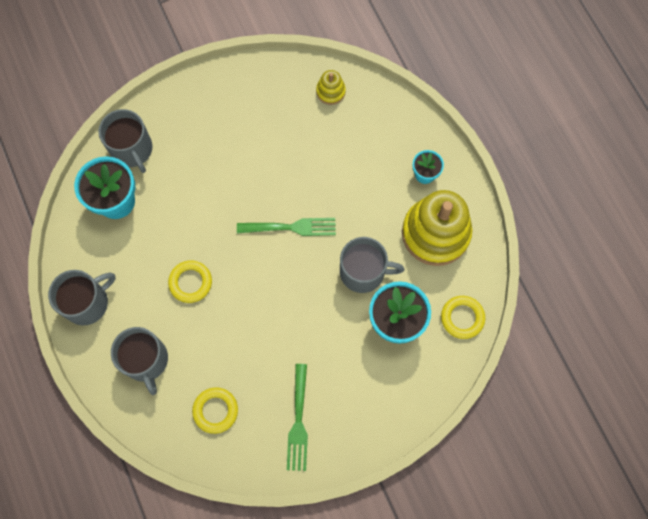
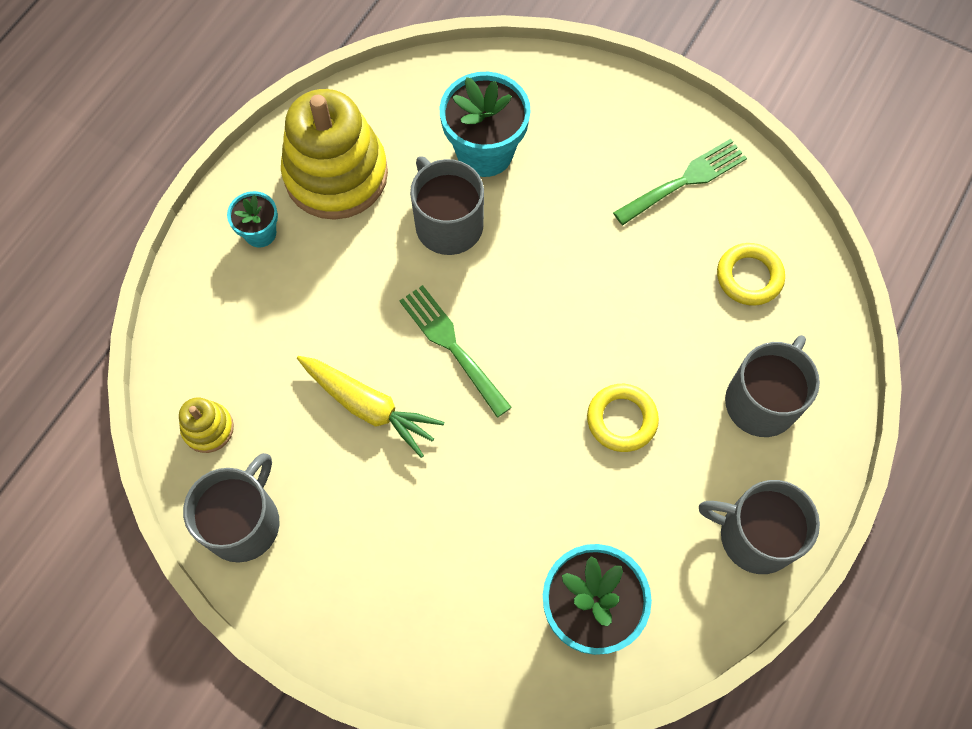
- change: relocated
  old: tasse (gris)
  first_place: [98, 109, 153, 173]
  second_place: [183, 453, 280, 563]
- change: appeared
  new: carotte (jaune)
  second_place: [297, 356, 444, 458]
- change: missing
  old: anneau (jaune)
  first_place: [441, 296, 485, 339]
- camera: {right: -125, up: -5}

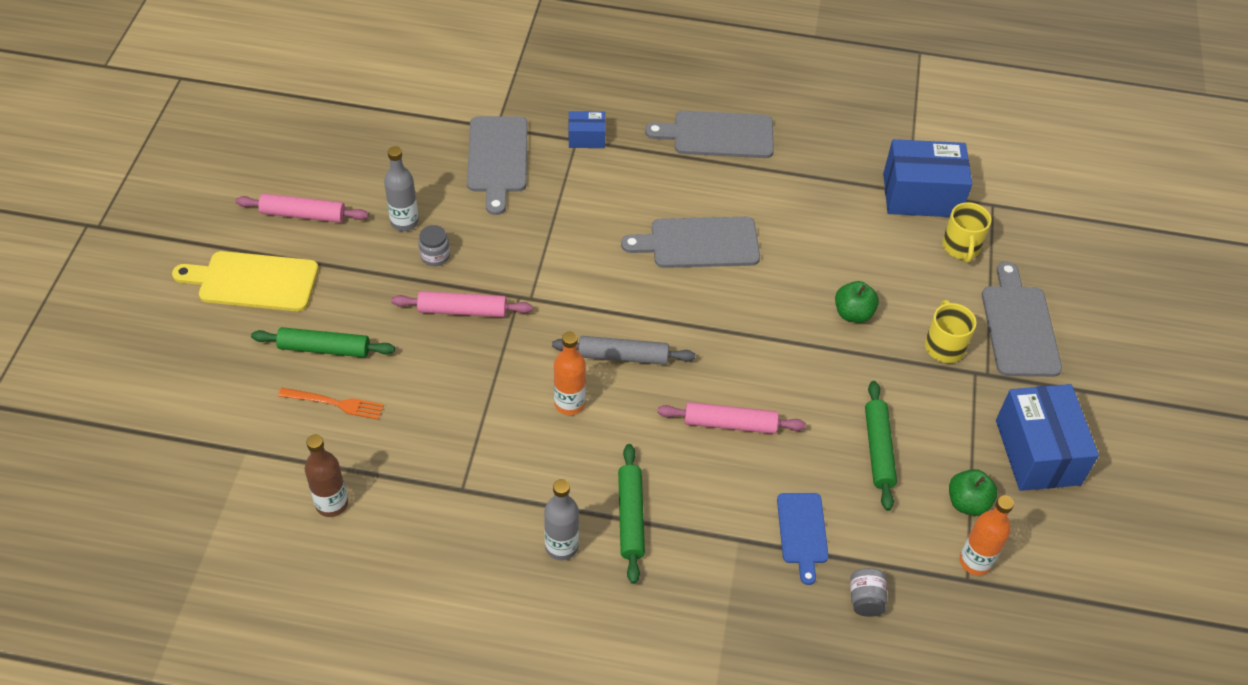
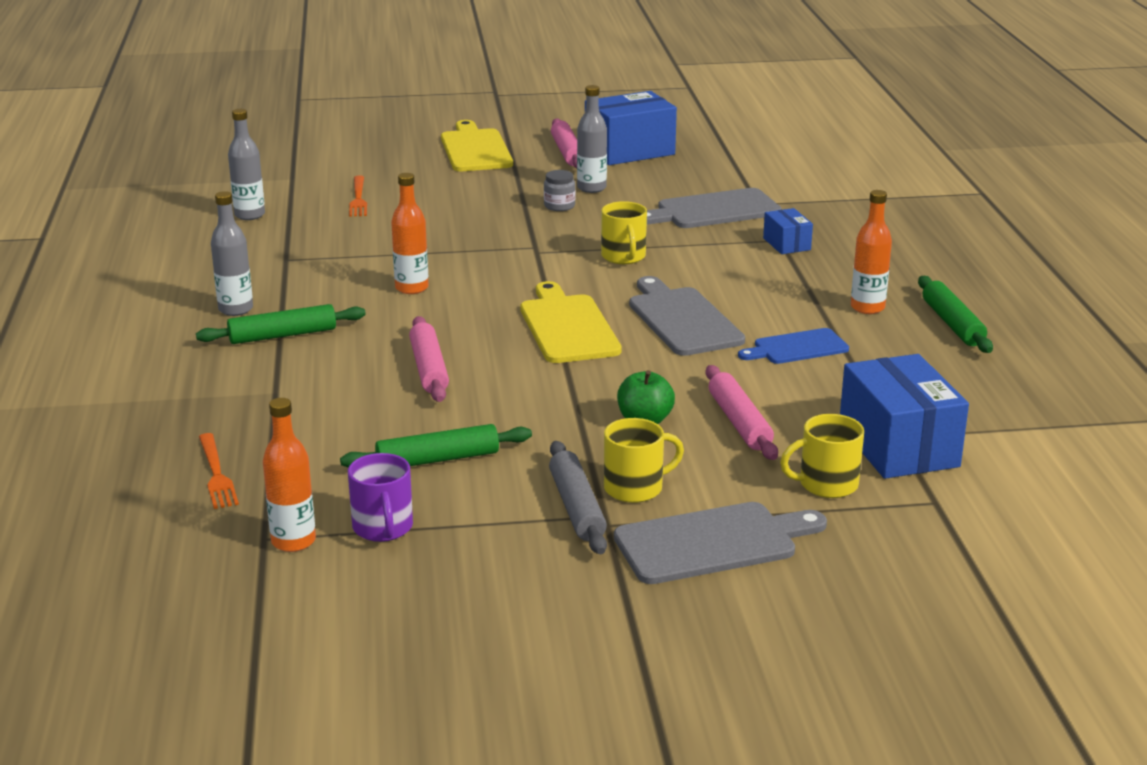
- change: exchanged
  old: bocal (gris)
  new: fourchette (orange)
  first_place: [850, 568, 887, 617]
  second_place: [199, 433, 239, 509]
- change: colour
  old: bouteille (marron)
  new: bouteille (gris)
  first_place: [305, 434, 348, 517]
  second_place: [228, 109, 265, 220]
- change: exchanged
  old: pomme (vert)
  new: tasse (violet)
  first_place: [949, 469, 998, 516]
  second_place: [348, 453, 413, 542]
- change: appeared
  new: planche à découper (jaune)
  second_place: [520, 281, 622, 363]
- change: relocated
  old: rouleau à pâtisserie (gris)
  first_place: [552, 336, 696, 365]
  second_place: [549, 441, 607, 554]
- change: relocated
  old: boîte (bleu)
  first_place: [996, 384, 1099, 491]
  second_place: [585, 91, 677, 165]
- change: appeared
  new: tasse (jaune)
  second_place: [601, 201, 647, 264]
- change: relocated
  old: rouleau à pâtisserie (rose)
  first_place: [391, 291, 533, 317]
  second_place: [705, 365, 778, 460]
- change: relocated
  old: planche à découper (bleu)
  first_place: [777, 493, 829, 585]
  second_place: [738, 328, 849, 364]
- change: exchanged
  old: planche à découper (gris)
  new: bouteille (orange)
  first_place: [645, 111, 774, 158]
  second_place: [851, 190, 892, 314]
- change: relocated
  old: rouleau à pâtisserie (vert)
  first_place: [251, 327, 395, 357]
  second_place: [918, 276, 993, 353]
- camera: {right: 75, up: -25}

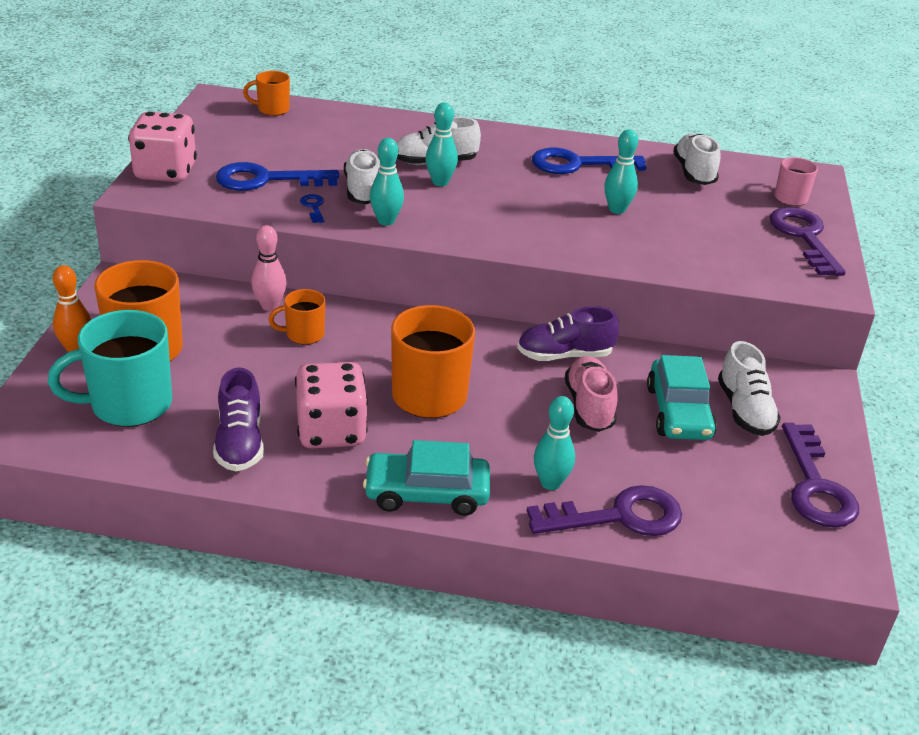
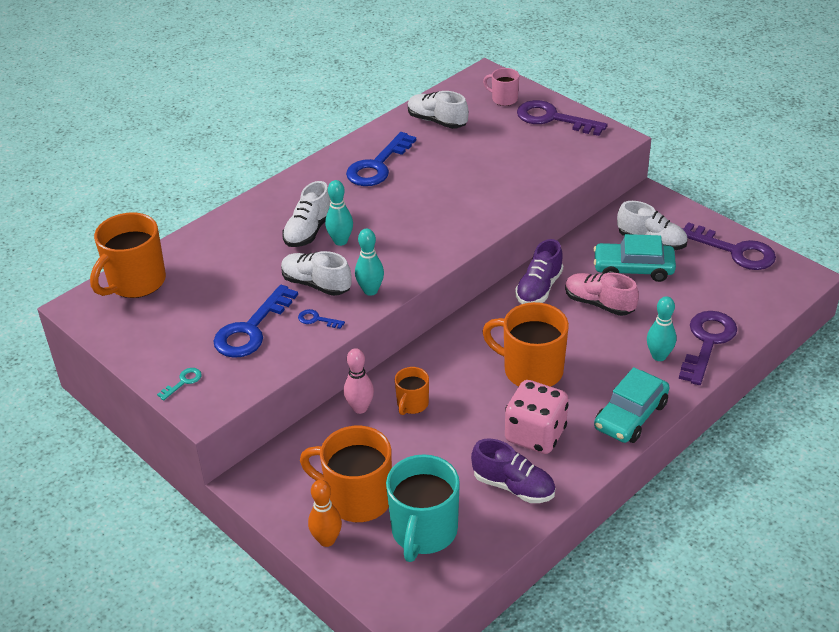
- change: size
  old: tasse (orange)
  first_place: [243, 71, 290, 116]
  second_place: [90, 213, 166, 298]
  factor: 1.89
- change: exchanged
  old: dé (rose)
  new: clé (turquoise)
  first_place: [128, 111, 197, 182]
  second_place: [157, 368, 202, 400]
- change: spun
  old: voiture (turquoise)
  first_place: [647, 355, 717, 440]
  second_place: [594, 234, 676, 282]
  degrees: 150
- change: missing
  old: quille (turquoise)
  first_place: [604, 129, 638, 214]
- camera: {right: -50, up: 5}

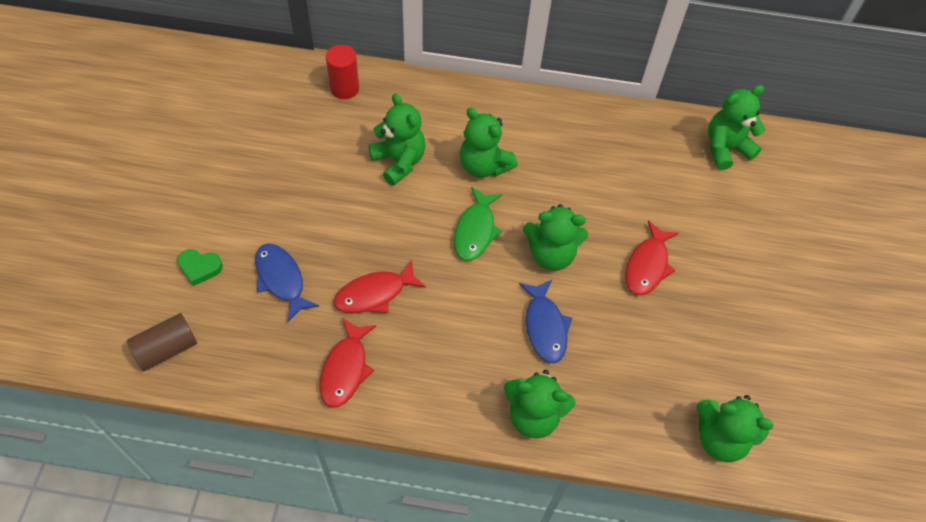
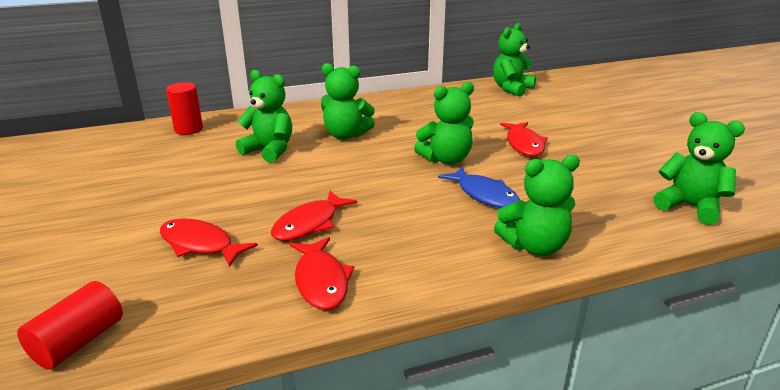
- change: colour
  old: cylindre (marron)
  new: cylindre (rouge)
  first_place: [127, 313, 197, 371]
  second_place: [17, 281, 123, 370]
- change: colour
  old: poisson (bleu)
  new: poisson (rouge)
  first_place: [255, 243, 319, 322]
  second_place: [160, 219, 258, 267]
- change: spun
  old: ours en peluche (vert)
  first_place: [697, 395, 774, 462]
  second_place: [653, 112, 745, 225]
  degrees: -135
- change: missing
  old: cœur (vert)
  first_place: [177, 249, 223, 286]
- change: missing
  old: poisson (vert)
  first_place: [454, 187, 502, 261]
- camera: {right: -25, up: -30}

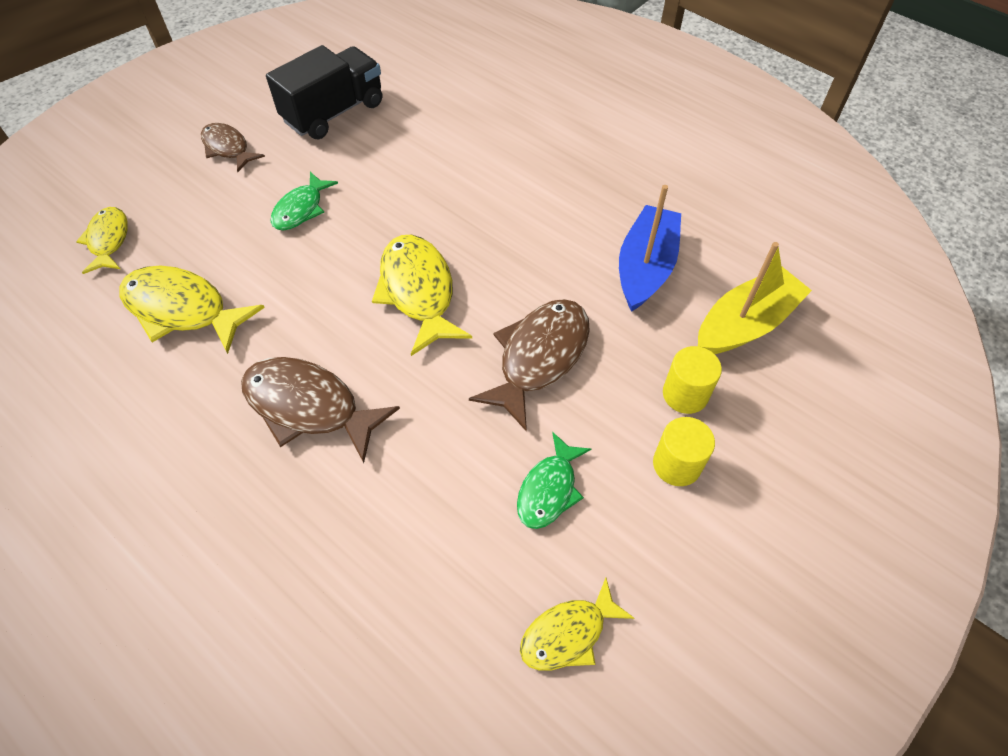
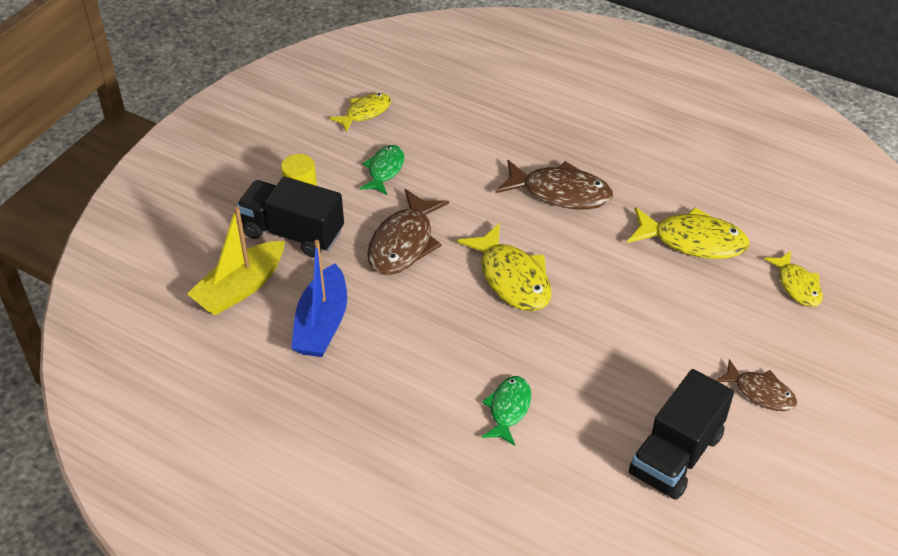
- change: exchanged
  old: cylindre (jaune)
  new: camion (noir)
  first_place: [663, 346, 722, 414]
  second_place: [236, 176, 344, 257]
- change: relocated
  old: poisson (vert)
  first_place: [270, 172, 338, 231]
  second_place: [482, 376, 531, 446]
- camera: {right: 170, up: -10}

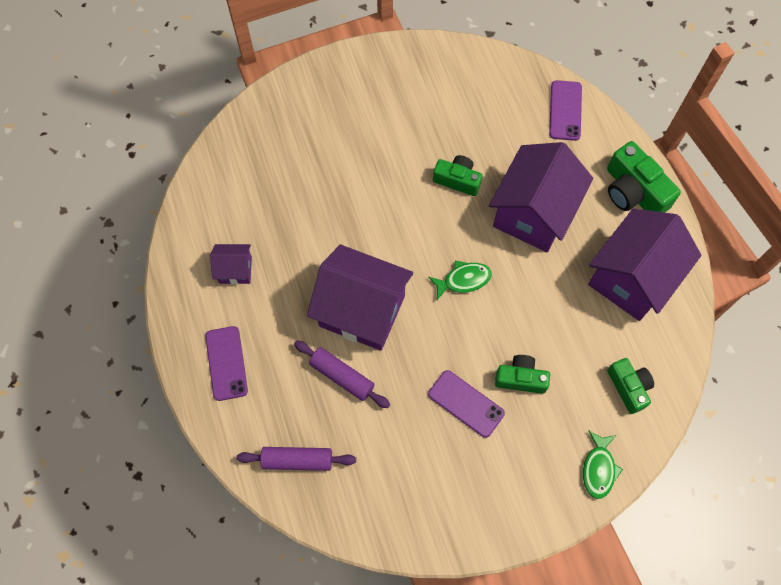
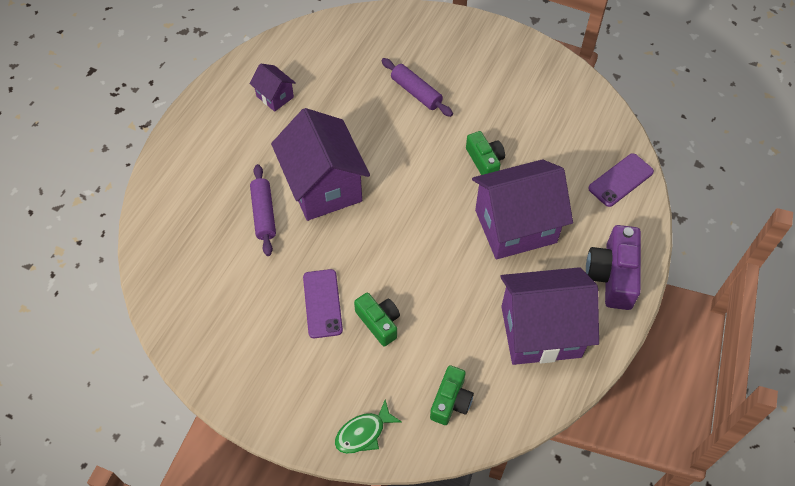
- change: relocated
  old: rouleau à pâtisserie (violet)
  first_place: [237, 447, 356, 471]
  second_place: [381, 58, 453, 117]
- change: colour
  old: appareil photo (vert)
  new: appareil photo (violet)
  first_place: [607, 141, 681, 213]
  second_place: [586, 225, 641, 310]
- change: missing
  old: téléphone (violet)
  first_place: [205, 326, 248, 401]
- change: missing
  old: poisson (vert)
  first_place: [429, 260, 492, 300]
- camera: {right: 45, up: -10}

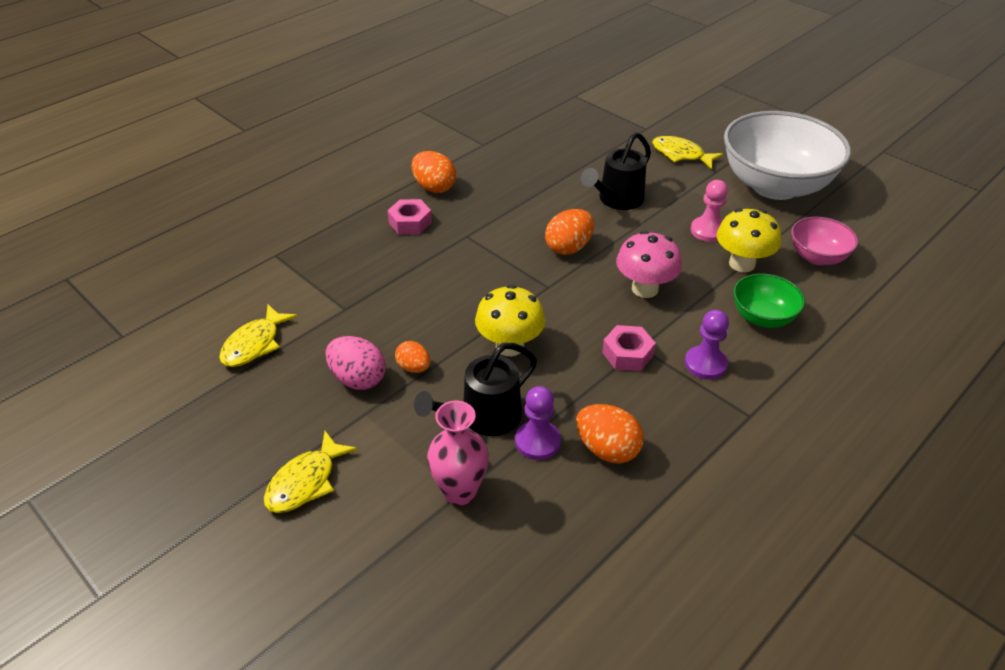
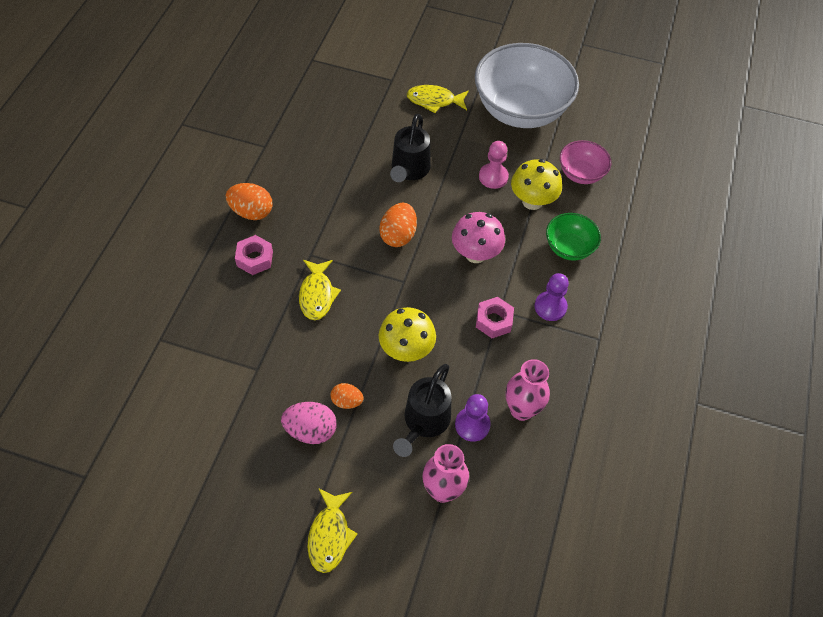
- change: relocated
  old: poisson (jaune)
  first_place: [219, 305, 298, 367]
  second_place: [299, 260, 341, 320]
- change: exchanged
  old: œuf (orange)
  new: vase (rose)
  first_place: [576, 404, 644, 464]
  second_place: [505, 359, 550, 421]
- camera: {right: -30, up: 15}

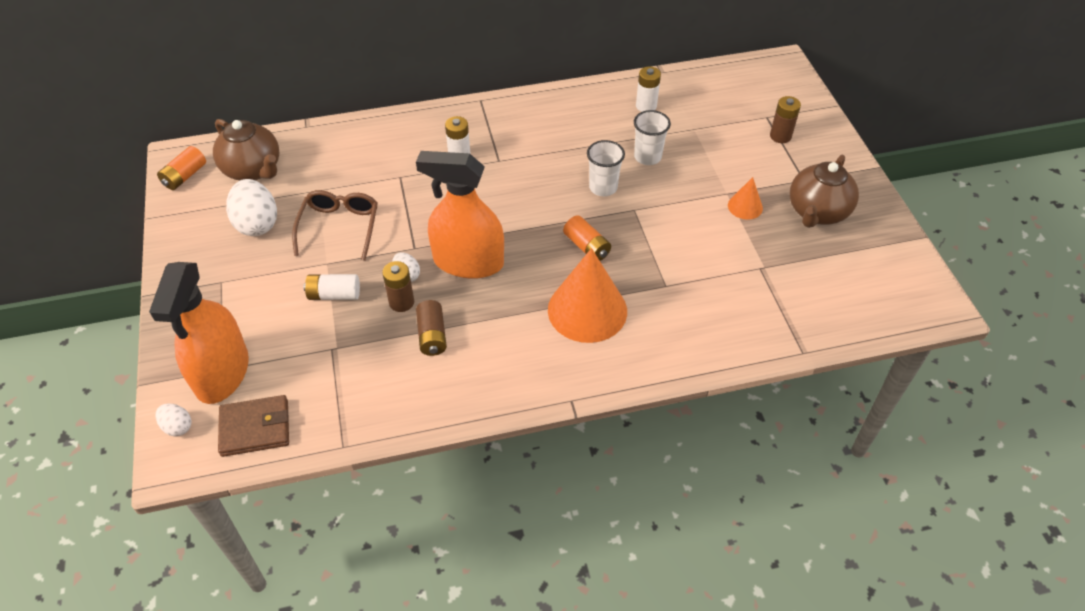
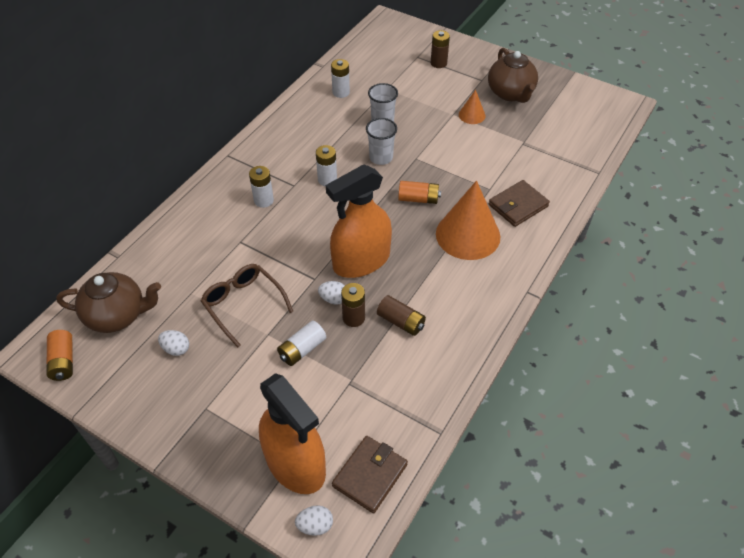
- change: size
  old: œuf (blanc)
  first_place: [226, 179, 277, 236]
  second_place: [158, 330, 189, 356]
  factor: 0.52
- change: appeared
  new: pile (blanc)
  second_place: [316, 145, 337, 186]
- change: appeared
  new: portefeuille (marron)
  second_place: [489, 180, 550, 227]
- camera: {right: -45, up: 0}

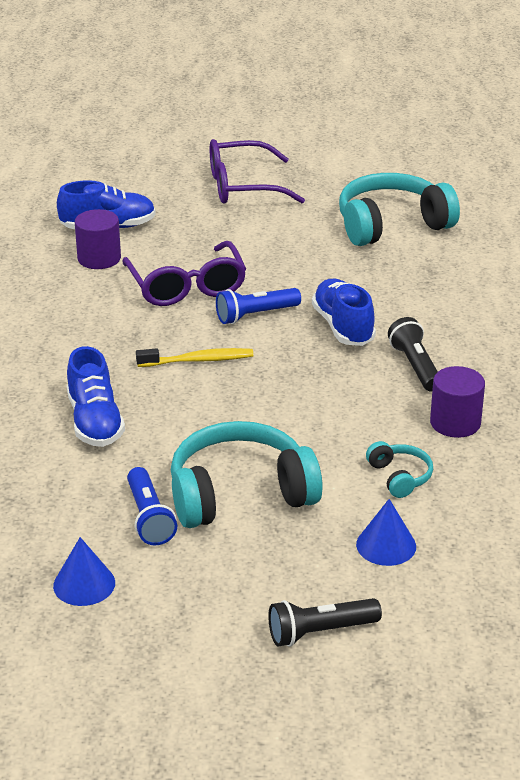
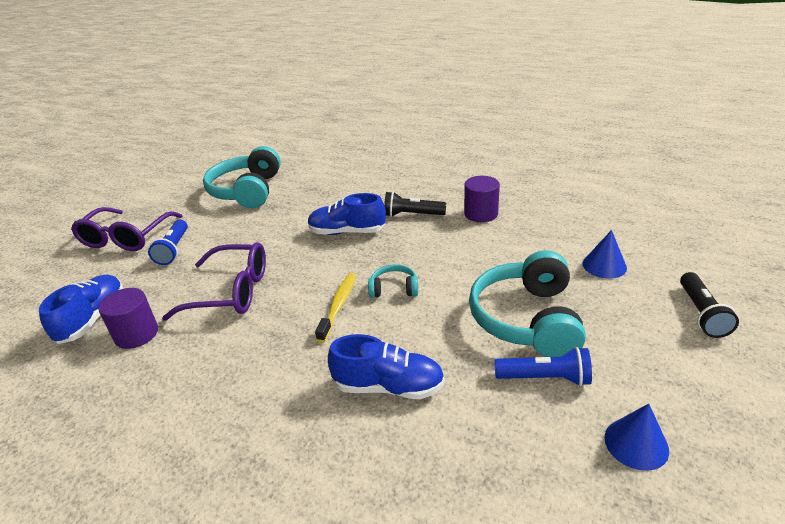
- change: relocated
  old: lampe de poche (bleu)
  first_place: [216, 288, 301, 324]
  second_place: [148, 220, 188, 265]
- change: relocated
  old: casque audio (turquoise)
  first_place: [366, 441, 433, 498]
  second_place: [368, 264, 418, 298]
- camera: {right: -65, up: 0}

